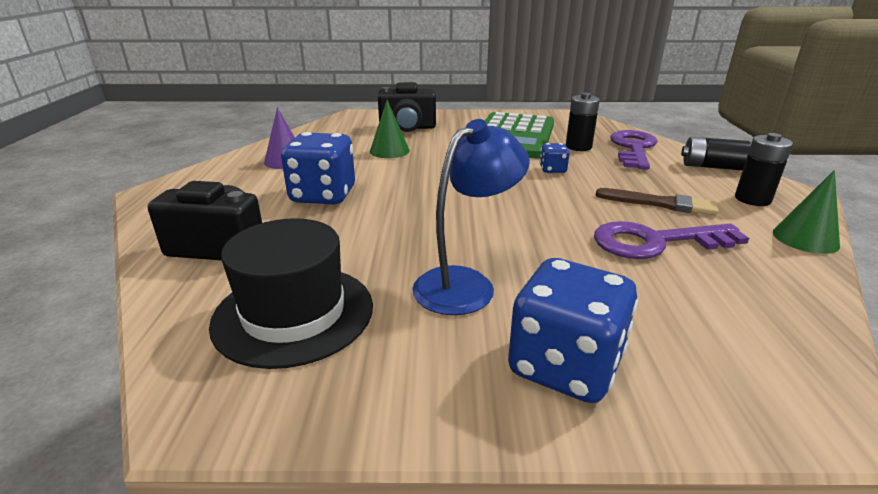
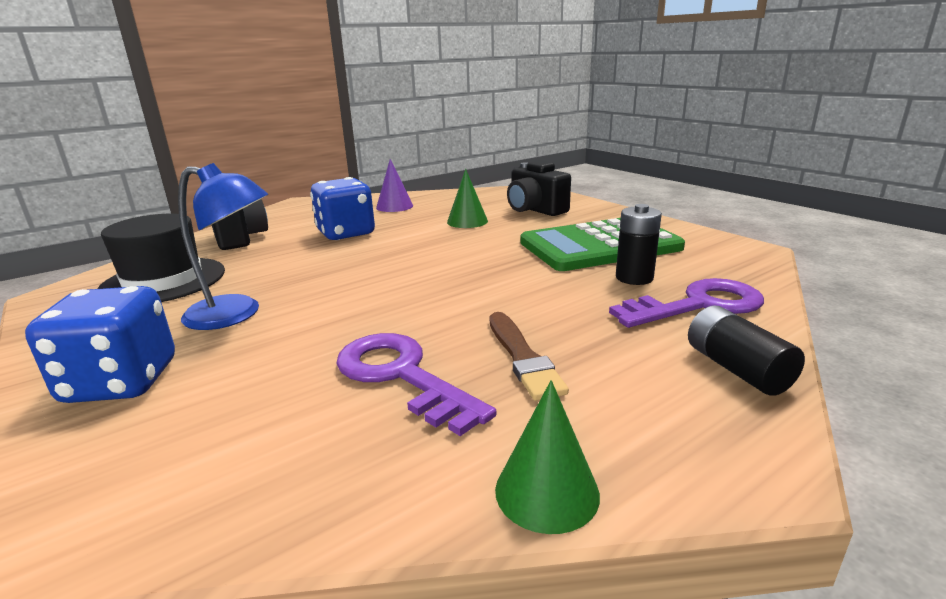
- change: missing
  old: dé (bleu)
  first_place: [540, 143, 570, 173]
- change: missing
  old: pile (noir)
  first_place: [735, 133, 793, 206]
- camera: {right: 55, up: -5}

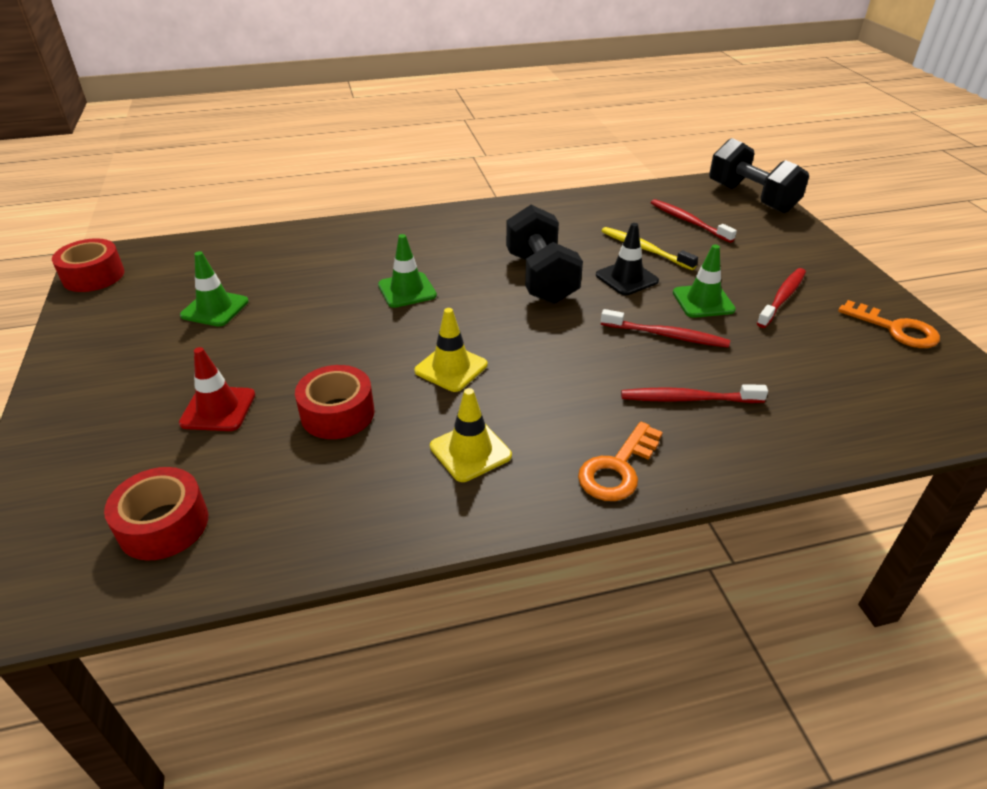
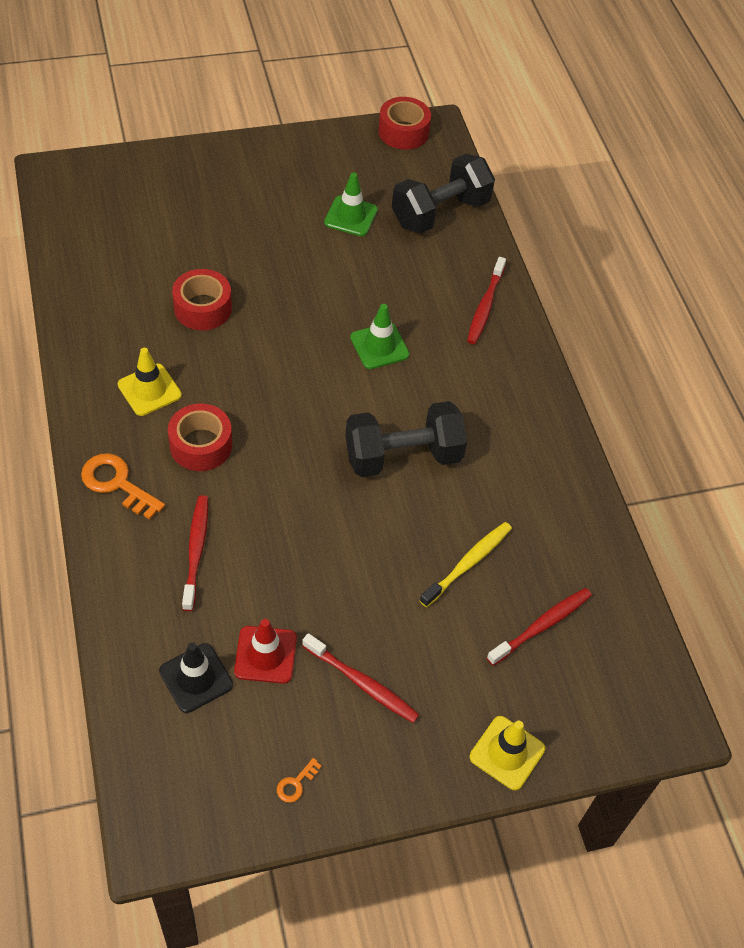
- change: relocated
  old: cône de chantier (noir)
  first_place: [596, 223, 659, 295]
  second_place: [159, 643, 233, 713]
- change: relocated
  old: ruban adhésif (rouge)
  first_place: [104, 467, 208, 560]
  second_place: [168, 404, 232, 471]
- change: relocated
  old: cône de chantier (rouge)
  first_place: [179, 347, 255, 431]
  second_place: [234, 619, 297, 684]
- change: size
  old: clé (orange)
  first_place: [838, 300, 940, 348]
  second_place: [277, 758, 322, 803]
  factor: 0.49
- change: relocated
  old: haltère (noir)
  first_place: [709, 138, 809, 213]
  second_place: [392, 154, 495, 234]
- change: relocated
  old: brosse à dents (rouge)
  first_place: [601, 309, 730, 348]
  second_place: [467, 257, 506, 344]
- change: relocated
  old: cône de chantier (jaune)
  first_place: [414, 308, 488, 392]
  second_place: [470, 716, 545, 790]
- change: missing
  old: cône de chantier (vert)
  first_place: [673, 245, 736, 318]
- camera: {right: 85, up: 15}

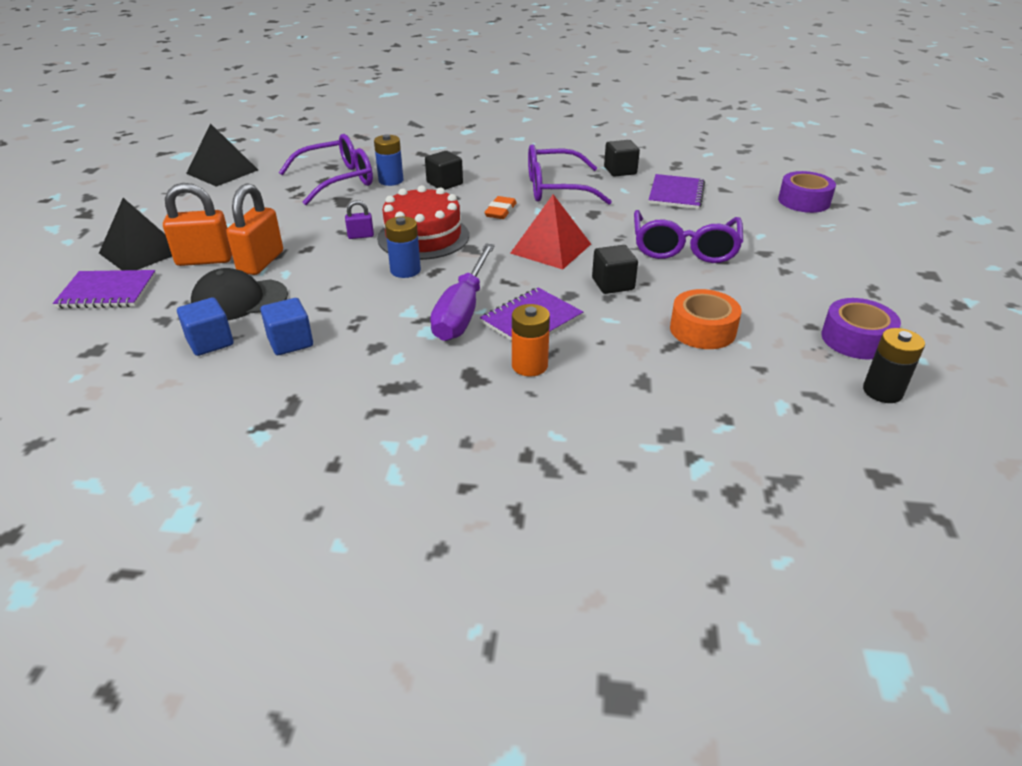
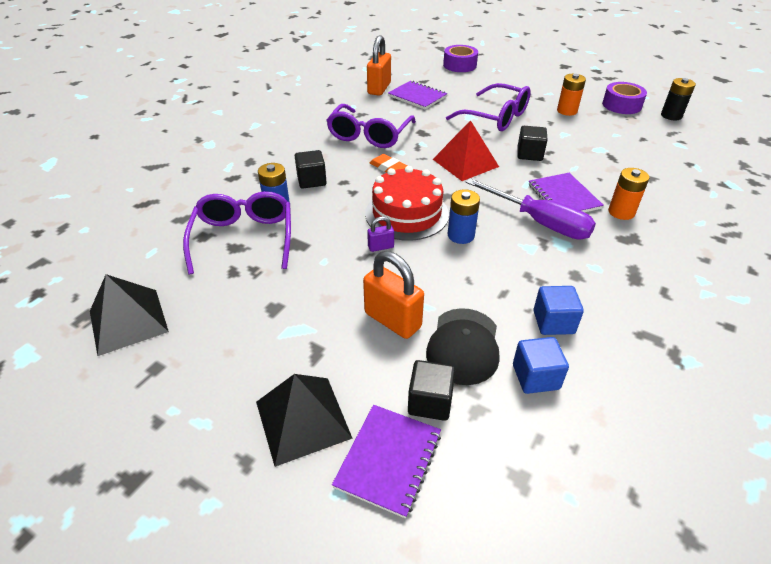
- change: relocated
  old: cadenas (orange)
  first_place: [163, 183, 232, 266]
  second_place: [367, 35, 391, 96]
- change: spun
  old: cadenas (violet)
  first_place: [345, 200, 374, 239]
  second_place: [367, 216, 394, 252]
  degrees: 60
- change: relocated
  old: cube (noir)
  first_place: [604, 140, 640, 177]
  second_place: [408, 360, 455, 421]
- change: appeared
  new: pile (orange)
  second_place: [557, 74, 586, 116]
- change: missing
  old: ruban adhésif (orange)
  first_place: [670, 289, 741, 349]
- camera: {right: -65, up: 5}

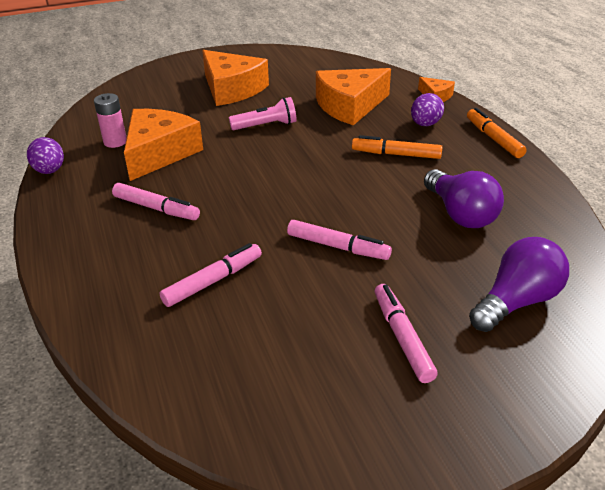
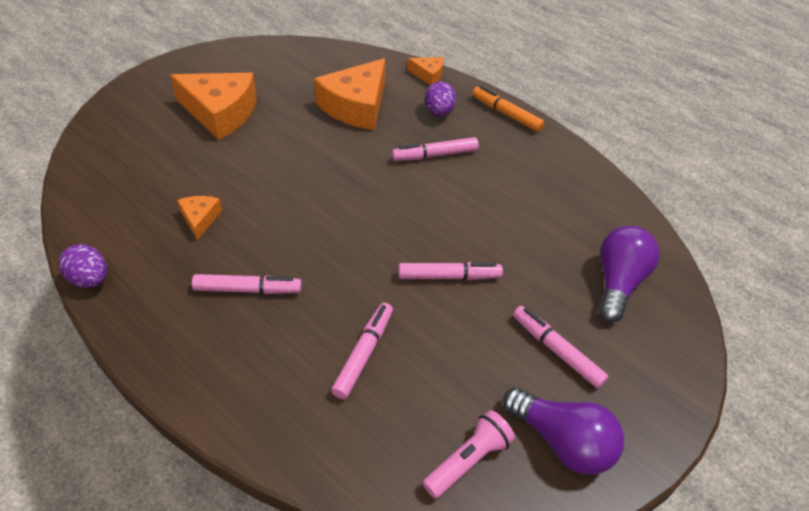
- change: size
  old: fromage (orange)
  first_place: [124, 109, 203, 181]
  second_place: [177, 196, 222, 241]
  factor: 0.48
- change: colour
  old: feutre (orange)
  new: feutre (rose)
  first_place: [352, 135, 443, 159]
  second_place: [392, 137, 479, 161]
- change: relocated
  old: lampe de poche (rose)
  first_place: [229, 97, 297, 130]
  second_place: [423, 410, 515, 499]
- change: relocated
  old: ampoule (violet)
  first_place: [424, 169, 504, 228]
  second_place: [503, 387, 624, 475]
- change: missing
  old: pile (rose)
  first_place: [94, 93, 127, 148]
- camera: {right: -30, up: 10}

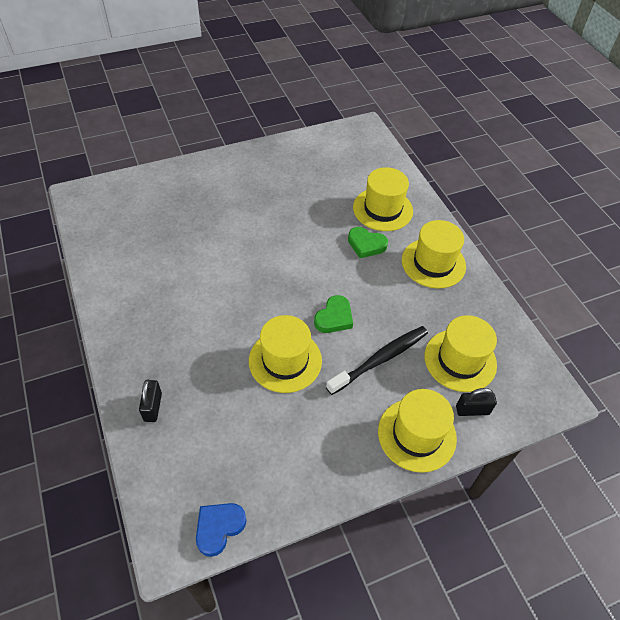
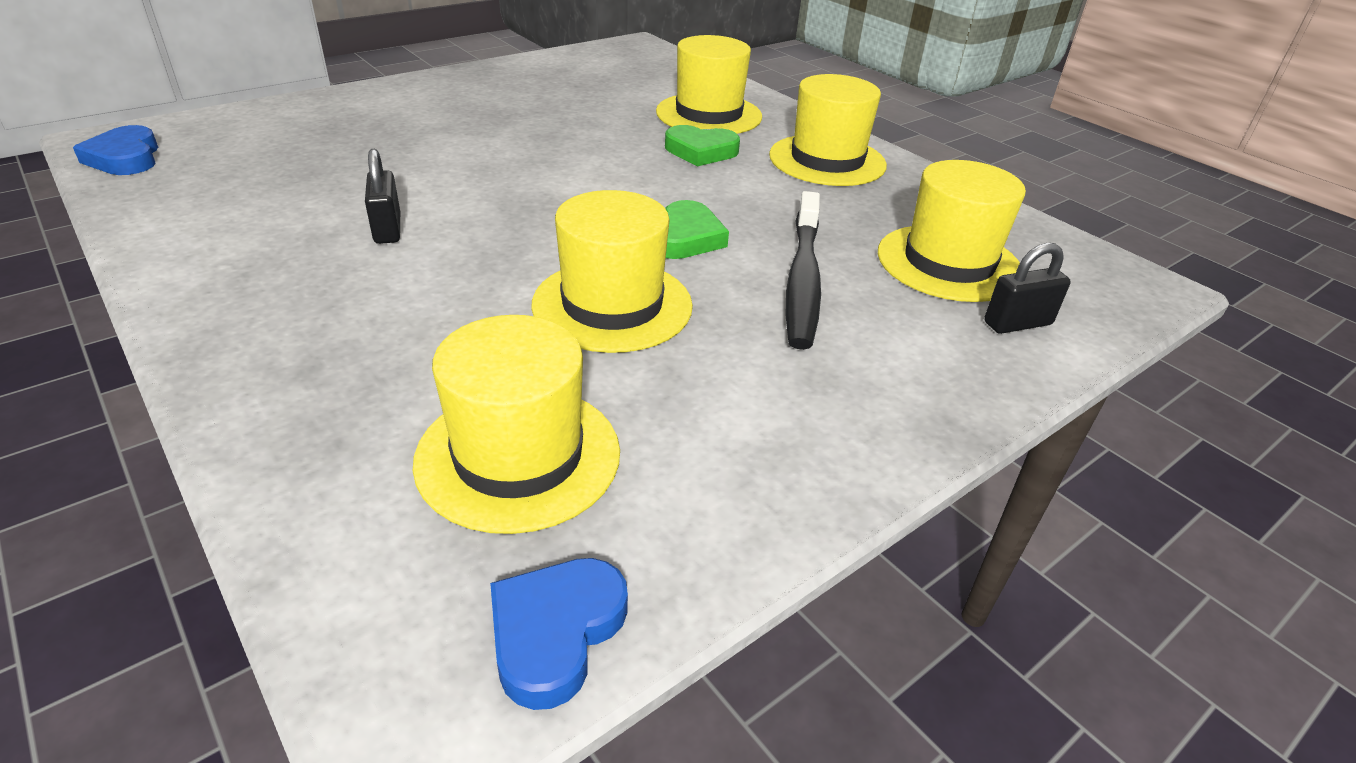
- change: appeared
  new: cœur (bleu)
  second_place: [73, 125, 158, 175]
- change: relocated
  old: cadenas (noir)
  first_place: [139, 379, 162, 422]
  second_place: [365, 149, 400, 244]
- change: relocated
  old: chapeau (jaune)
  first_place: [378, 389, 457, 473]
  second_place: [413, 315, 620, 534]
- change: spun
  old: brosse à dents (noir)
  first_place: [326, 326, 428, 395]
  second_place: [786, 191, 821, 350]
  degrees: 150
- camera: {right: -15, up: -15}

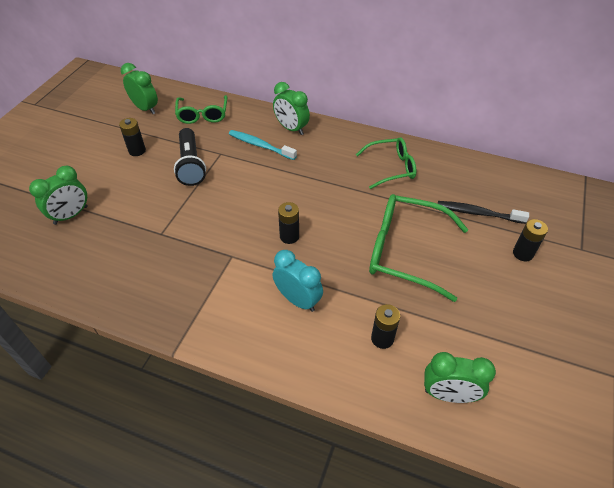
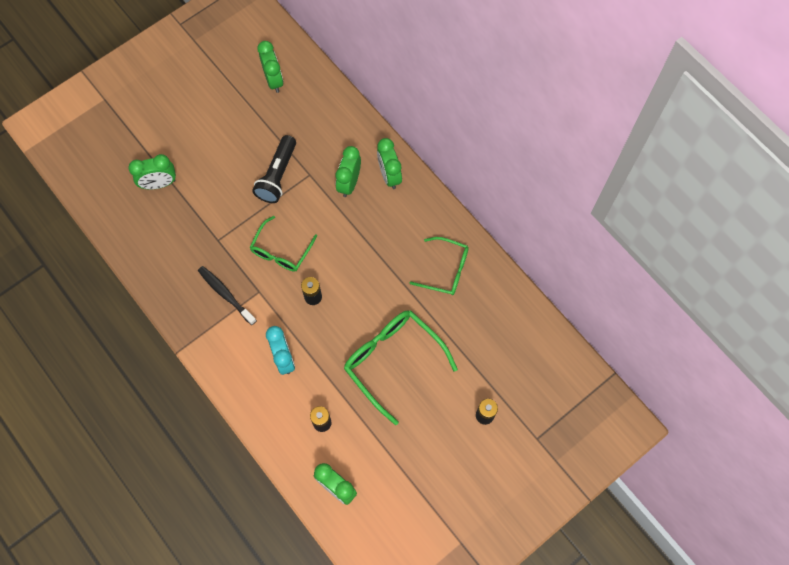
- change: relocated
  old: brosse à dents (noir)
  first_place: [438, 201, 529, 224]
  second_place: [198, 266, 257, 325]
- change: relocated
  old: lunettes (vert)
  first_place: [175, 95, 227, 124]
  second_place: [250, 216, 317, 272]
- change: exchanged
  old: brosse à dents (turquoise)
  new: réveil (vert)
  first_place: [229, 130, 297, 160]
  second_place: [336, 146, 361, 197]
- change: missing
  old: pile (noir)
  first_place: [119, 118, 146, 156]
- camera: {right: 30, up: 20}

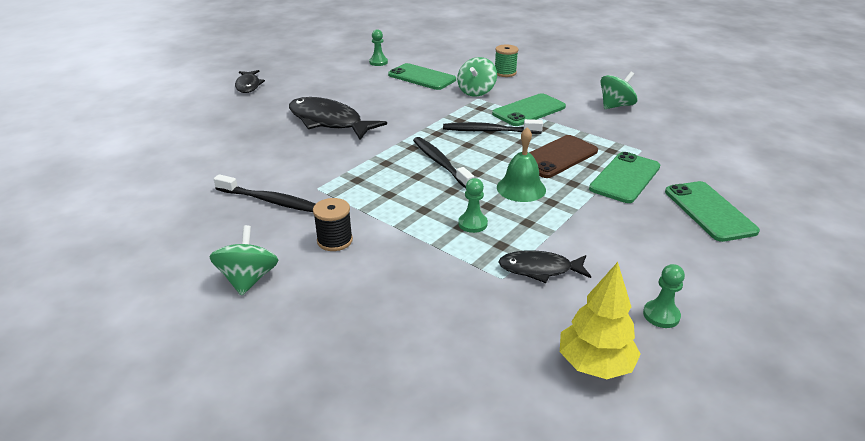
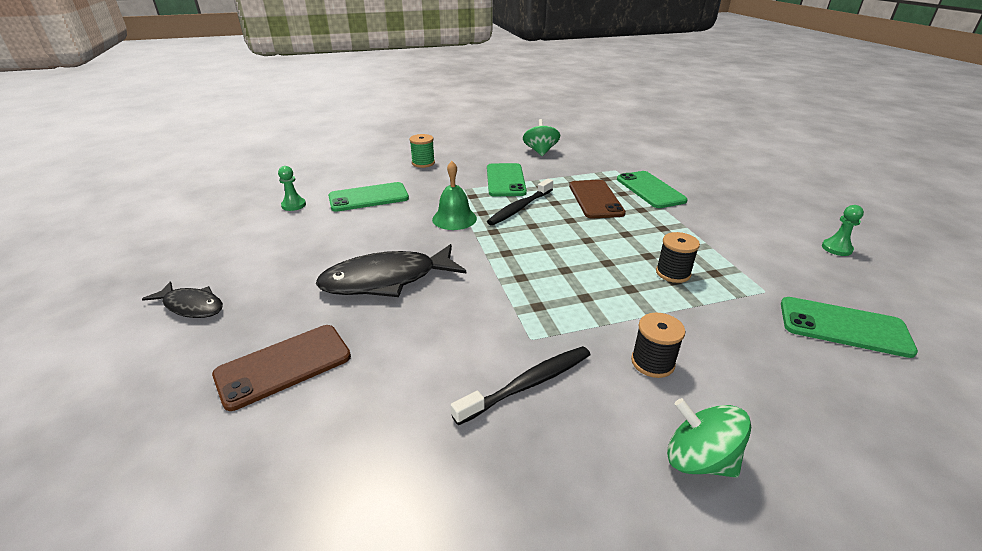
- change: appeared
  new: téléphone (marron)
  second_place: [212, 325, 351, 411]
- change: relocated
  old: cloche (vert)
  first_place: [497, 127, 546, 202]
  second_place: [432, 161, 477, 230]
- change: exchanged
  old: pion (vert)
  new: bobine (noir)
  first_place: [458, 178, 488, 233]
  second_place: [656, 232, 700, 283]
- change: relocated
  old: téléphone (vert)
  first_place: [665, 181, 760, 242]
  second_place: [781, 297, 918, 358]
- change: missing
  old: brosse à dents (noir)
  first_place: [413, 137, 474, 188]
- change: missing
  old: toupie (vert)
  first_place: [457, 57, 497, 97]
- change: missing
  old: poisson (noir)
  first_place: [499, 250, 591, 283]
- change: missing
  old: arbre (jaune)
  first_place: [560, 262, 641, 379]
- camera: {right: -55, up: 0}

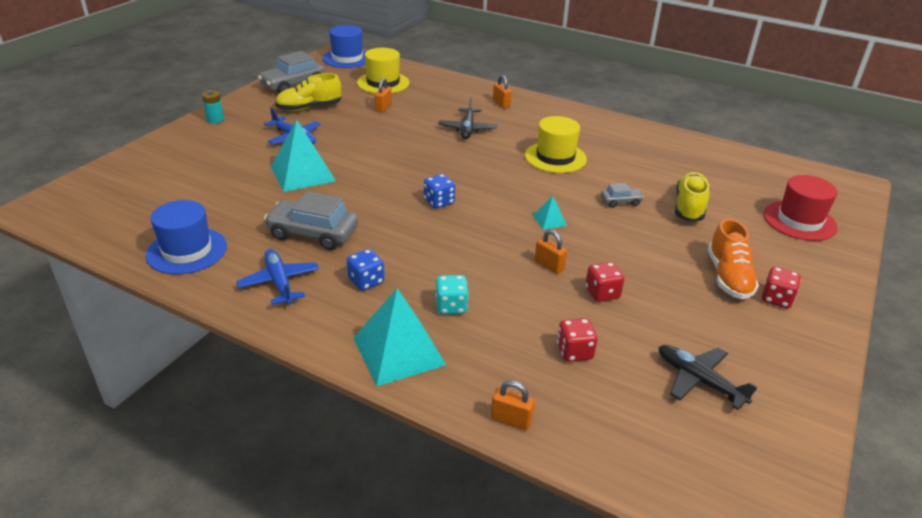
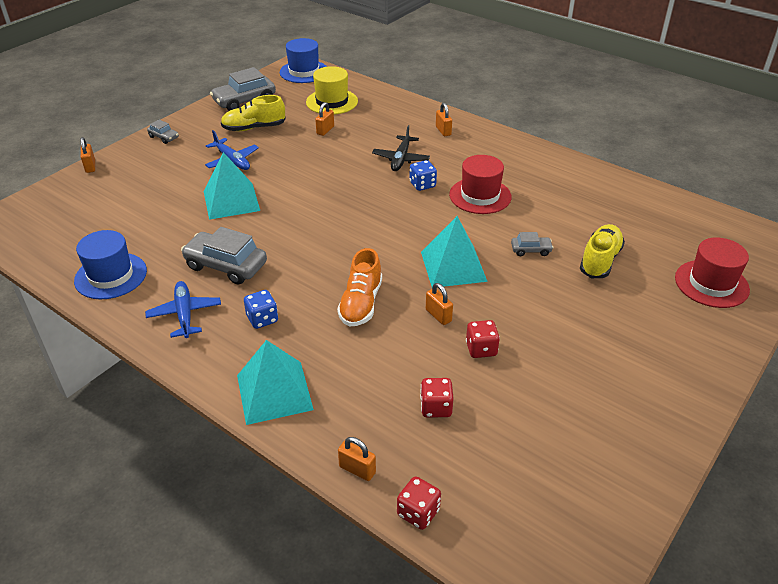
- change: appeared
  new: cadenas (orange)
  second_place: [80, 137, 95, 173]
- change: exchanged
  old: pile (turquoise)
  new: voiture (gris)
  first_place: [202, 90, 224, 123]
  second_place: [147, 120, 179, 144]
- change: relocated
  old: chaussure (orange)
  first_place: [708, 219, 759, 299]
  second_place: [337, 248, 382, 327]
- change: relocated
  old: dé (rouge)
  first_place: [762, 267, 801, 308]
  second_place: [397, 476, 441, 530]
- change: relocated
  old: dé (bleu)
  first_place: [424, 174, 455, 208]
  second_place: [409, 160, 437, 191]
- change: size
  old: pyramide (turquoise)
  first_place: [533, 196, 567, 230]
  second_place: [421, 216, 488, 288]
  factor: 2.18
- change: colour
  old: chapeau (jaune)
  new: chapeau (rouge)
  first_place: [525, 116, 587, 173]
  second_place: [449, 155, 511, 214]
- change: missing
  old: dé (turquoise)
  first_place: [436, 275, 469, 314]
- change: missing
  old: avion (noir)
  first_place: [658, 345, 758, 410]
- camera: {right: 10, up: 5}

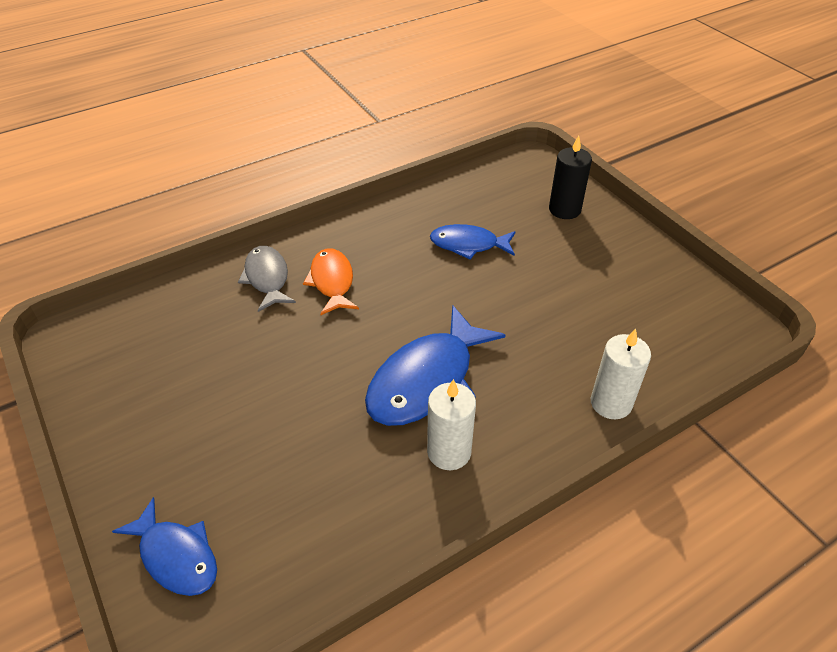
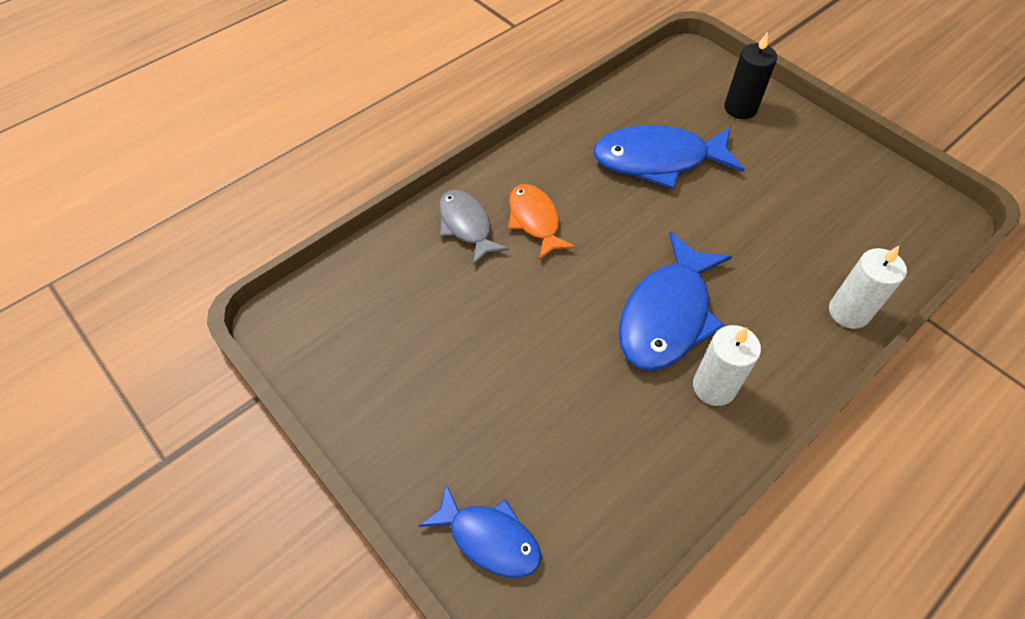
- change: size
  old: poisson (bleu)
  first_place: [430, 224, 516, 260]
  second_place: [593, 125, 745, 189]
  factor: 1.64
- camera: {right: -10, up: 10}

